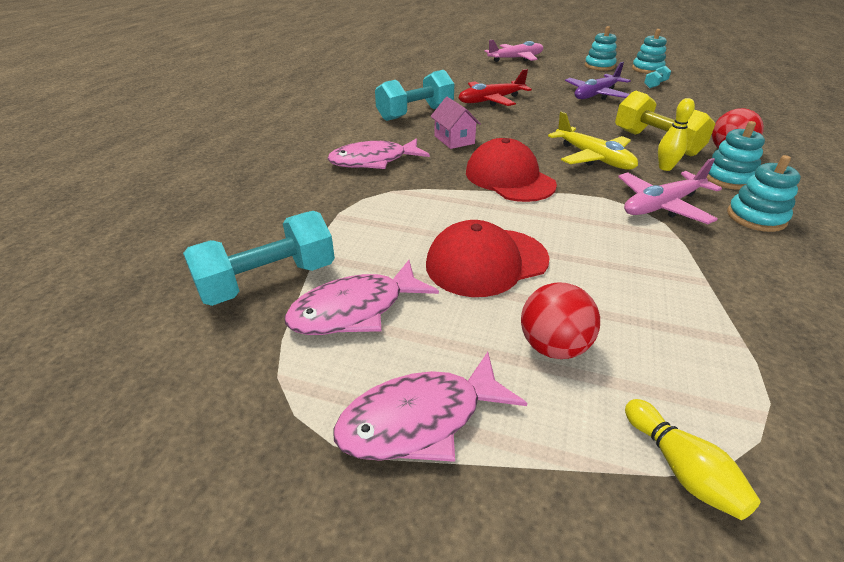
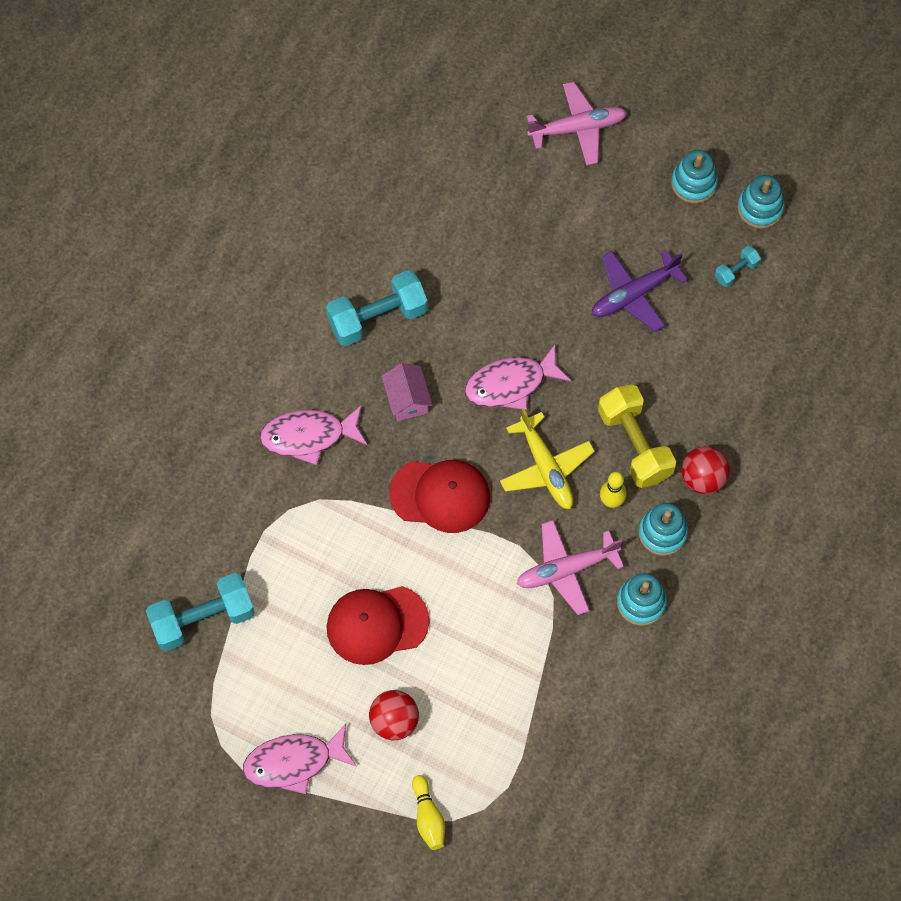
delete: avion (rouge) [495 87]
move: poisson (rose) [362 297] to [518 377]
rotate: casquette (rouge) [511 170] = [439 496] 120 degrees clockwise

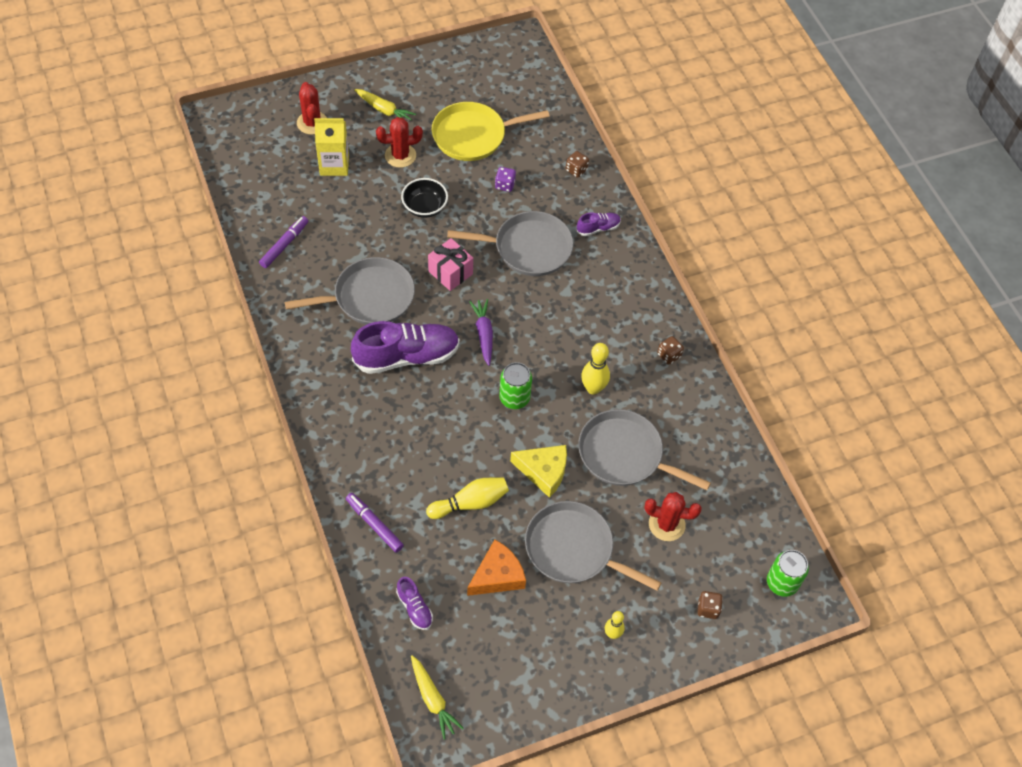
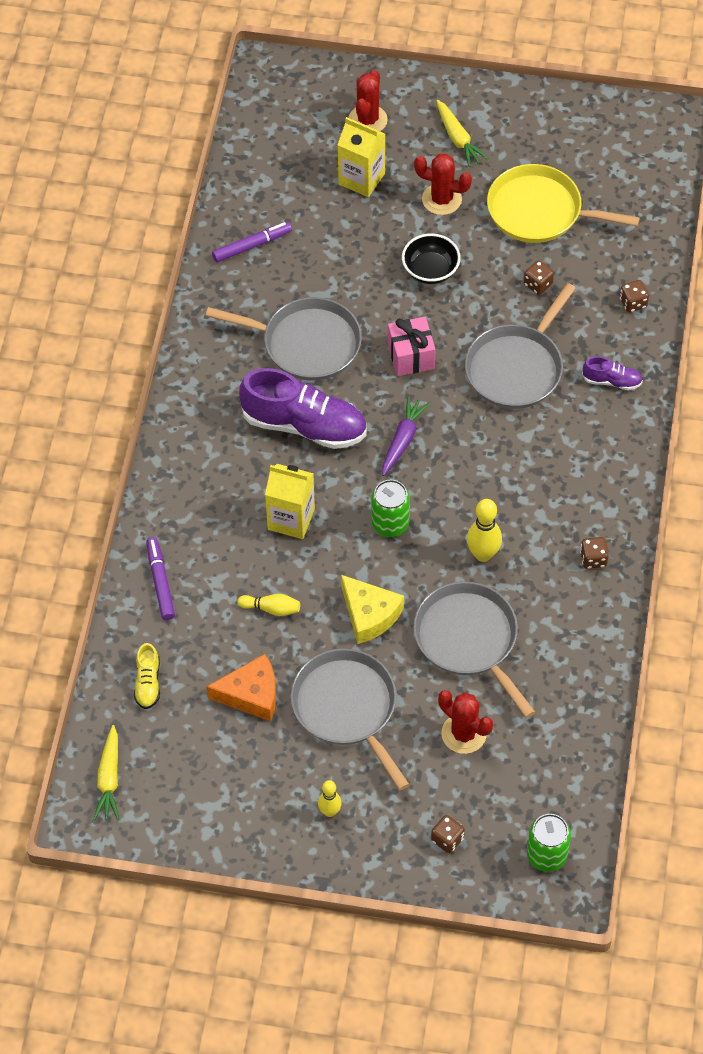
insert: brique de lait (jaune) [290 501]
recolor: chaussure (violet) [414 603] to chaussure (jaune) [147 676]; dé (violet) [505 179] to dé (marron) [539 278]
rotate: poêle (gris) [510 243] = [520 346] 90 degrees clockwise
resize: quille (jaune) [467 498] = [268 605] x0.63

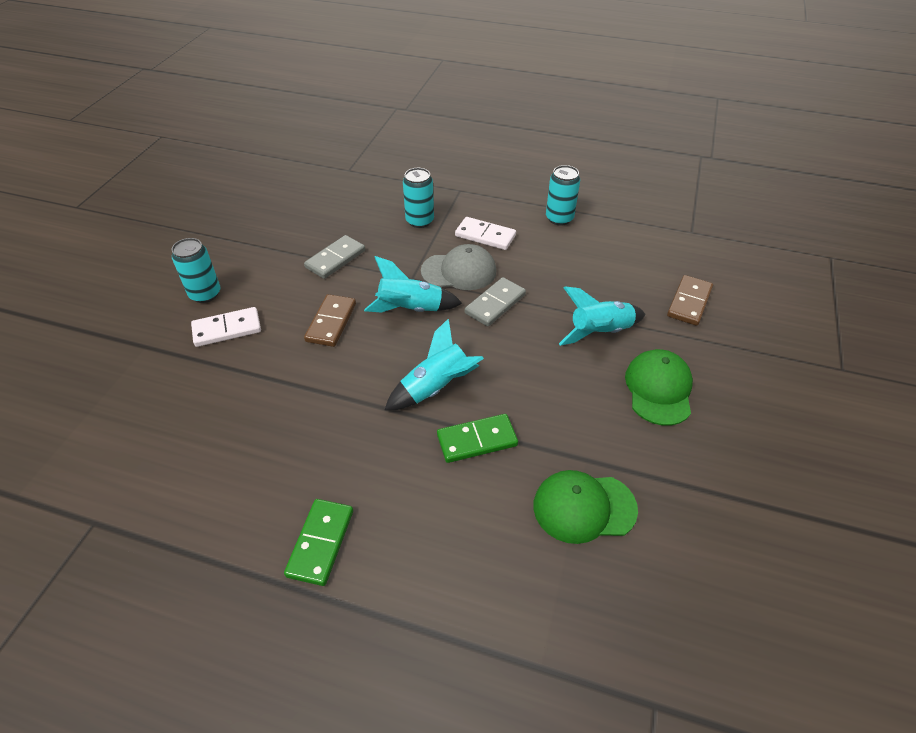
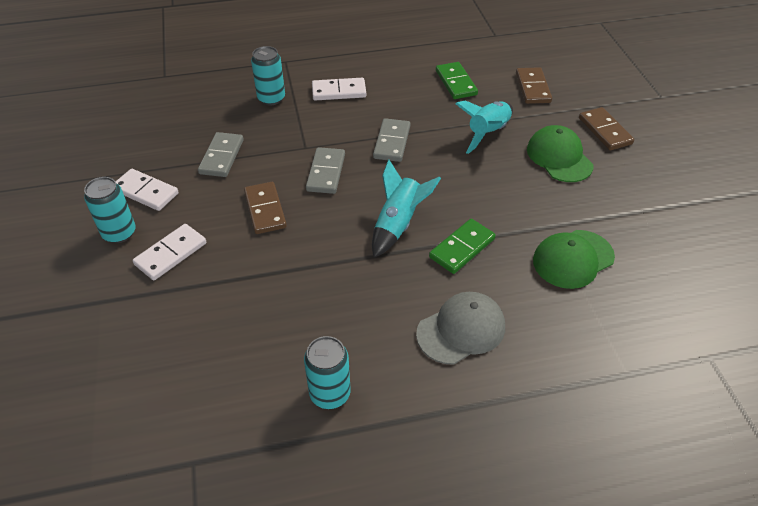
insert: domino (blanc) [147 190]; domino (marron) [606 128]
move: canette (turquoise) [563 195] to [327 372]; casquette (gris) [458 267] to [460 328]; domino (vert) [318 542] to [457 80]
replace: fusée (turquoise) [413 284] to domino (gris) [325 170]

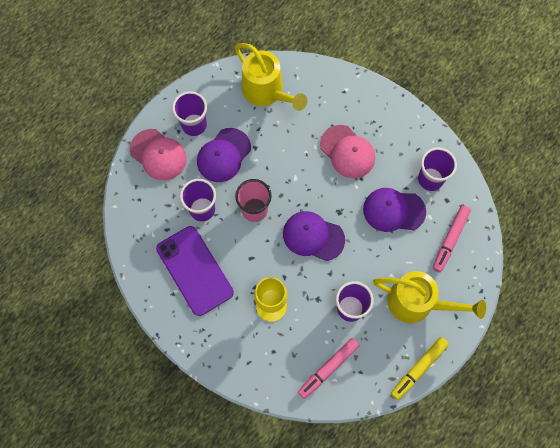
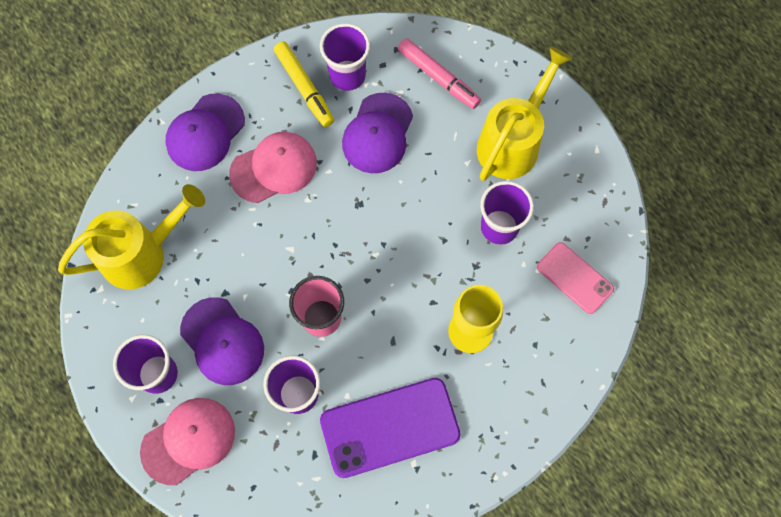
move: casquette (violet) [314 236] to [205 132]; feutre (jaune) [420 368] to [304 84]
replace: feutre (rose) [329 368] to téléphone (rose) [575 278]

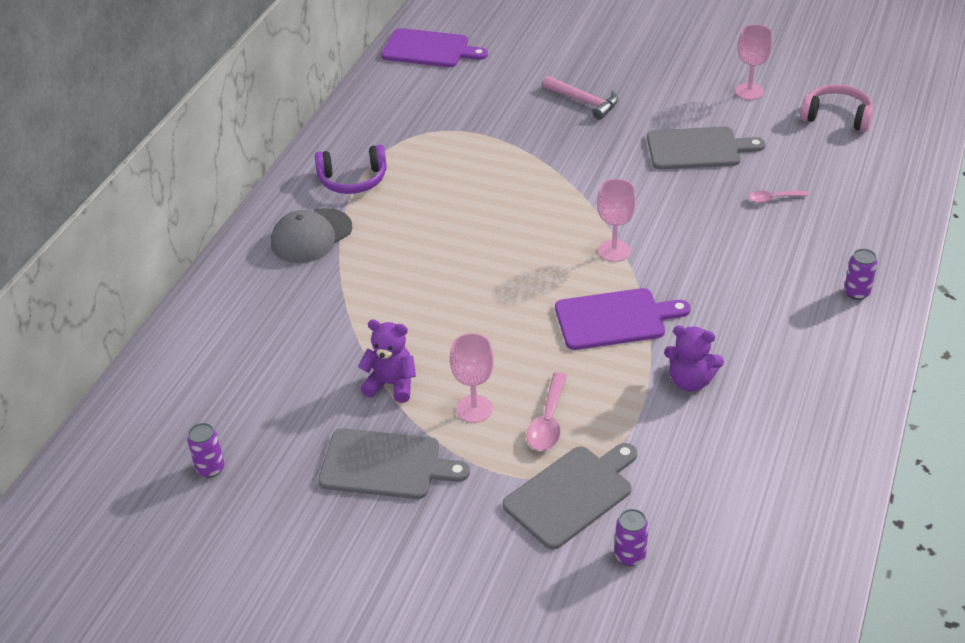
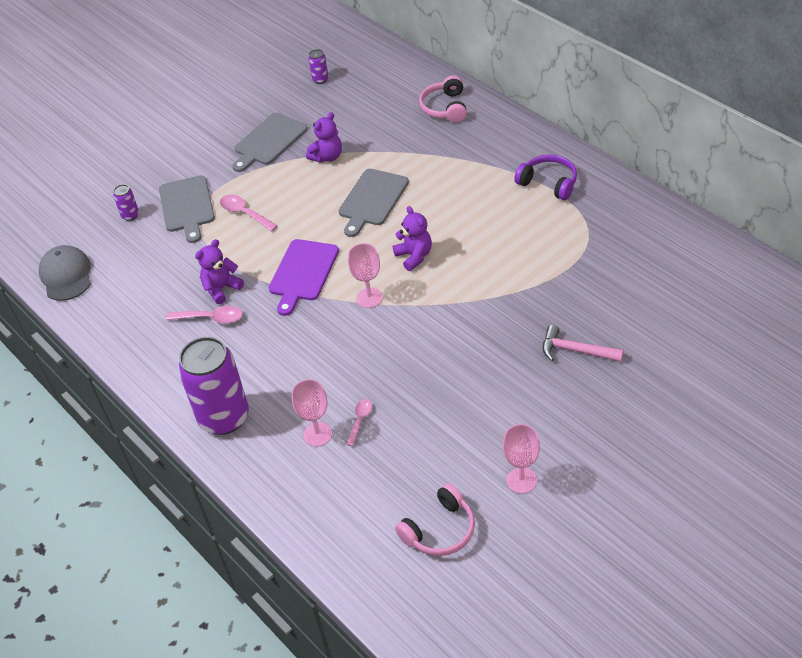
delete: planche à découper (violet) [434 47]
insert: cuillère (rose) [204 315]; ours en peluche (violet) [412 238]; casque audio (rose) [443 99]
move: casquette (gris) [311 235] to [65 273]; verre à pied (rose) [472 378] to [312 413]; planche à découper (gris) [706 147] to [373 203]
rotate: casque audio (violet) [351 169] = [545 177] 105 degrees clockwise; marteau (rose) [580 98] = [583 343] 45 degrees clockwise
resize: canette (violet) [861 274] = [213 386] x2.40

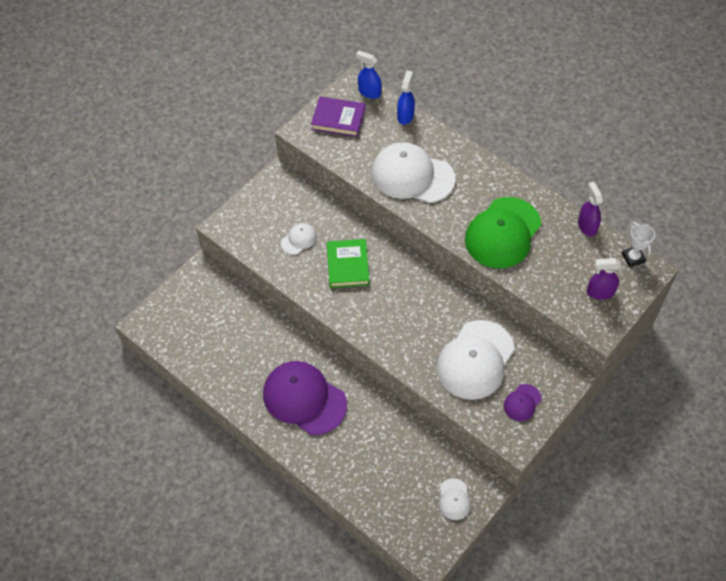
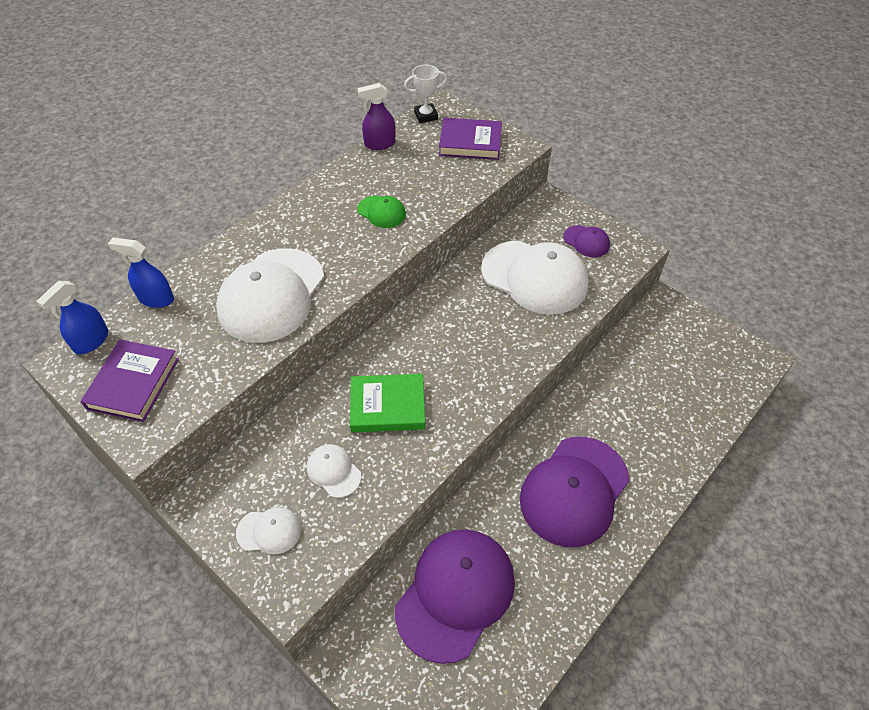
insert: casquette (violet) [455 597]
move: casquette (blanc) [455 499] to [268 531]
replace: vaporisateur (violet) [604 279] to livre (violet) [470 139]
resize: casquette (vert) [503 232] = [382 212] x0.46

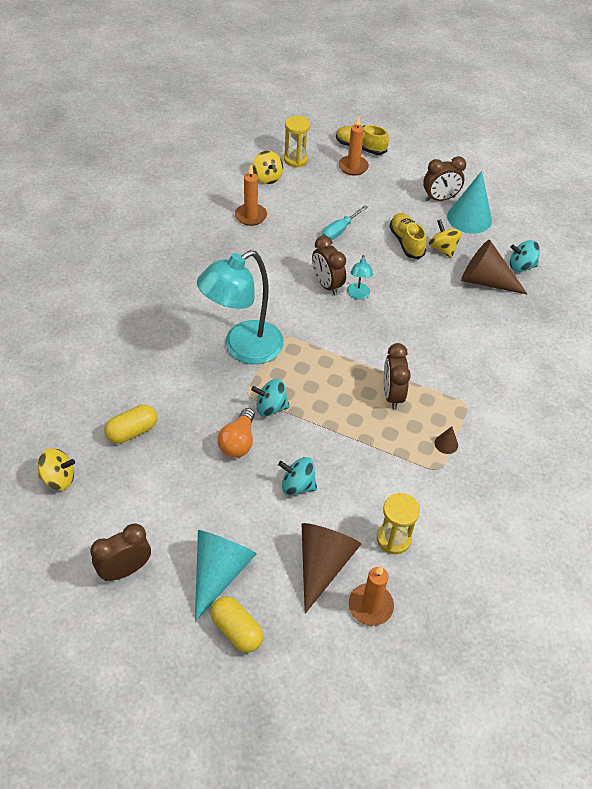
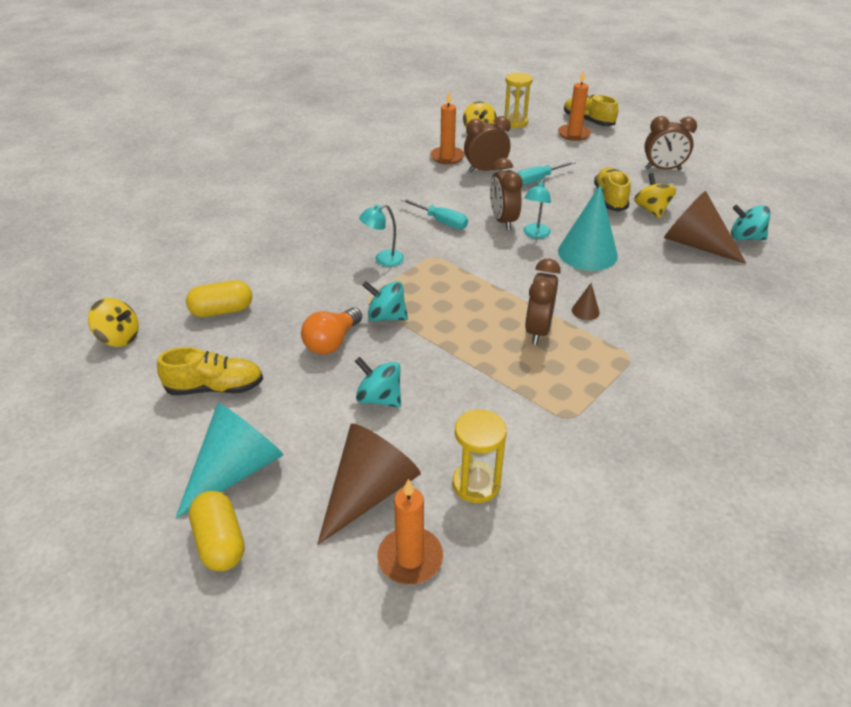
insert: chaussure (jaune) [210 371]; tournevis (turquoise) [434 213]
move: réveil (marron) [120 552] to [487 144]; cône (turquoise) [469 202] to [588 227]; cône (marron) [446 440] to [586 301]
resize: lampe (turquoise) [240 307] = [381 235] x0.42

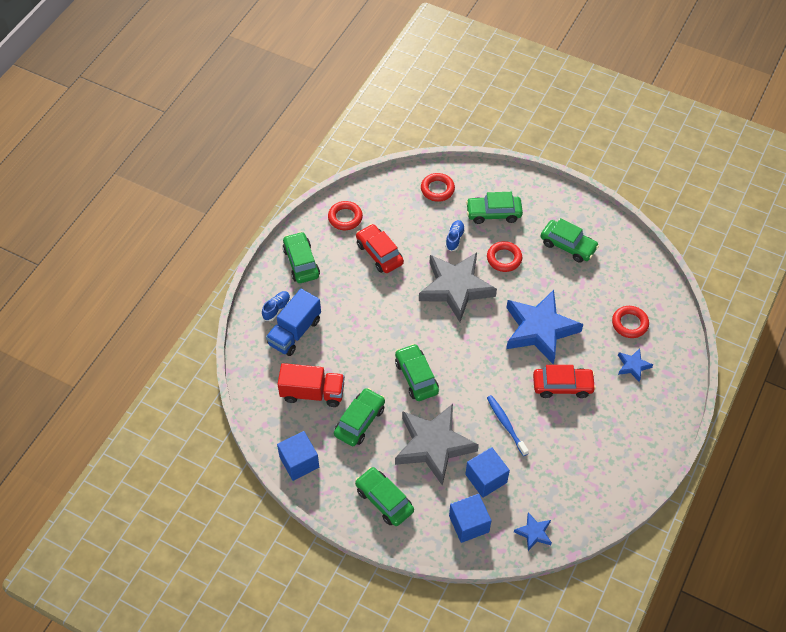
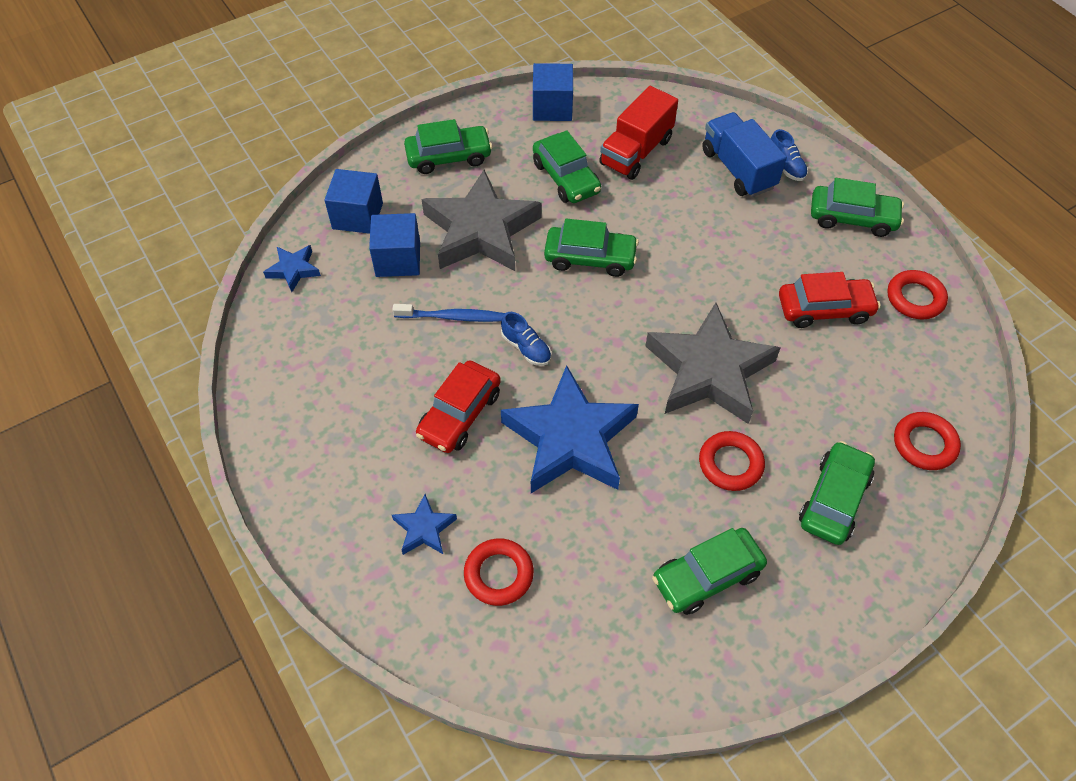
move: chaussure (bleu) [455 235] to [526 339]

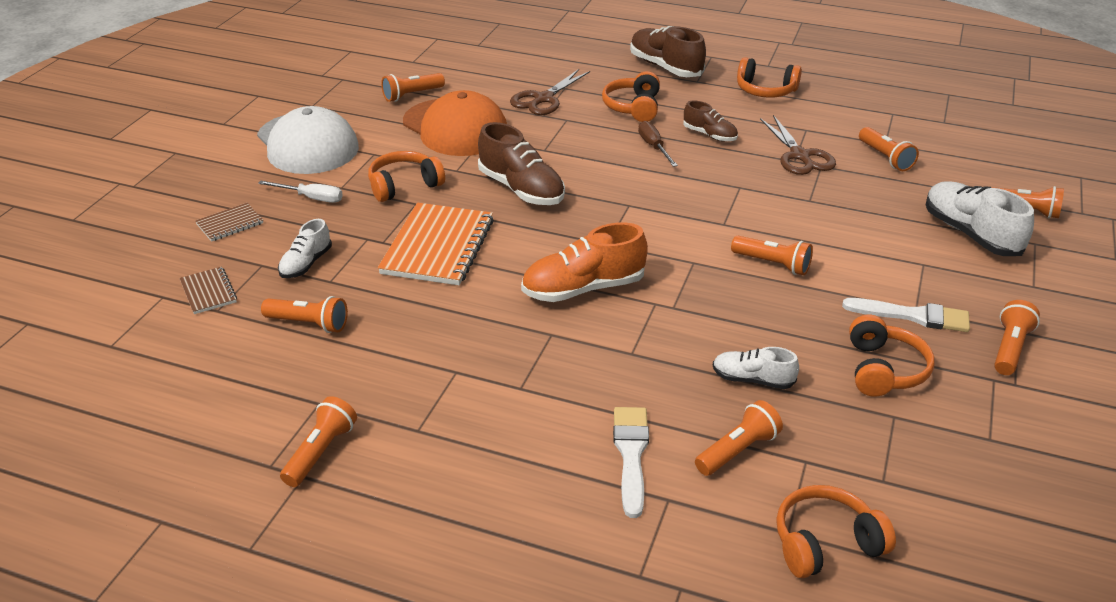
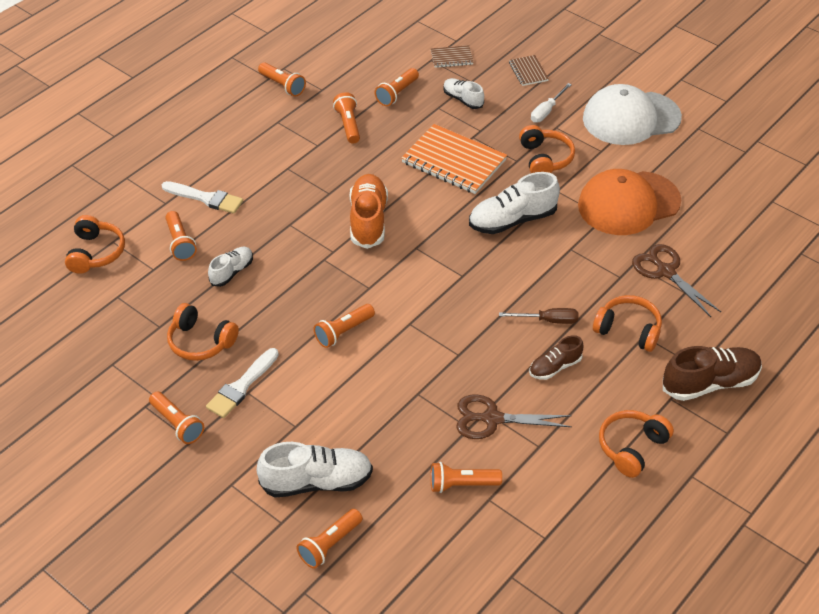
move: lampe de poche (orange) [413 87] to [346 118]
recolor: chaussure (marron) [521 163] to chaussure (blanc) [514 203]

